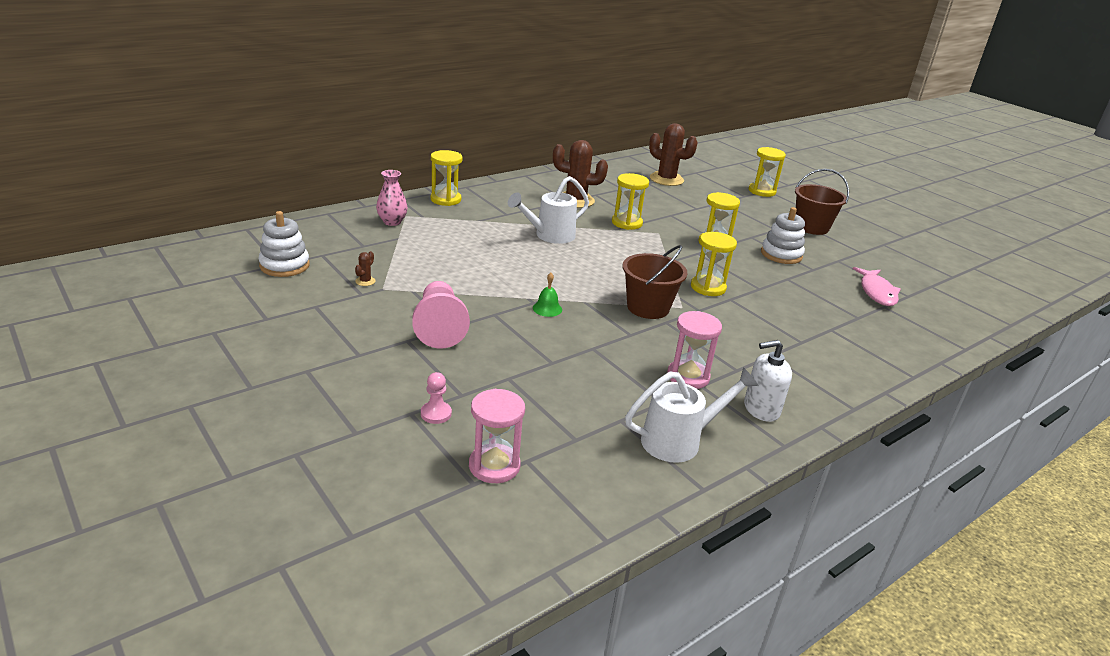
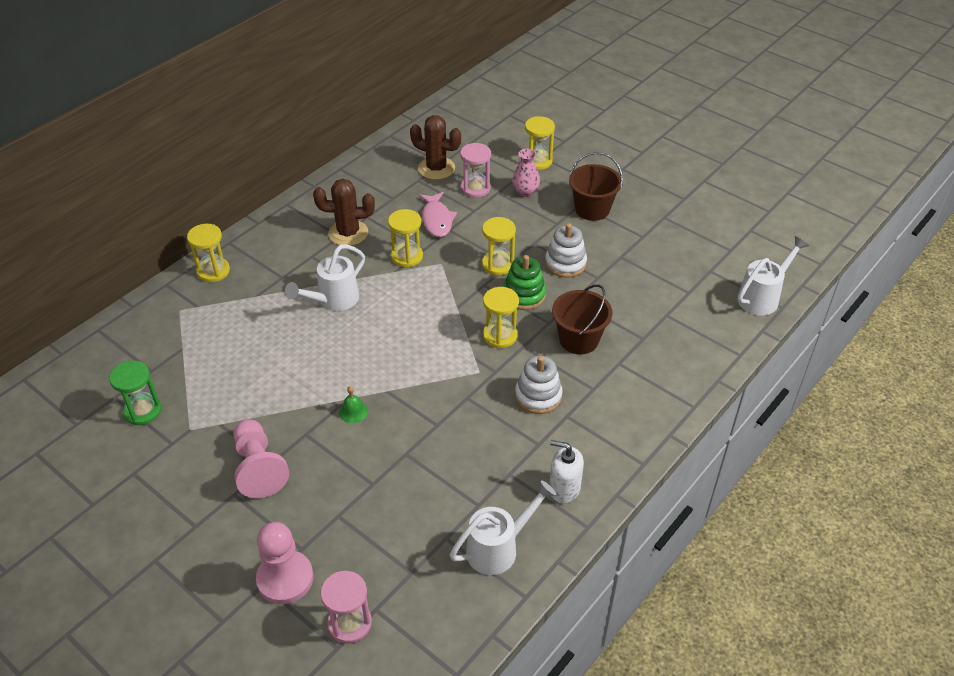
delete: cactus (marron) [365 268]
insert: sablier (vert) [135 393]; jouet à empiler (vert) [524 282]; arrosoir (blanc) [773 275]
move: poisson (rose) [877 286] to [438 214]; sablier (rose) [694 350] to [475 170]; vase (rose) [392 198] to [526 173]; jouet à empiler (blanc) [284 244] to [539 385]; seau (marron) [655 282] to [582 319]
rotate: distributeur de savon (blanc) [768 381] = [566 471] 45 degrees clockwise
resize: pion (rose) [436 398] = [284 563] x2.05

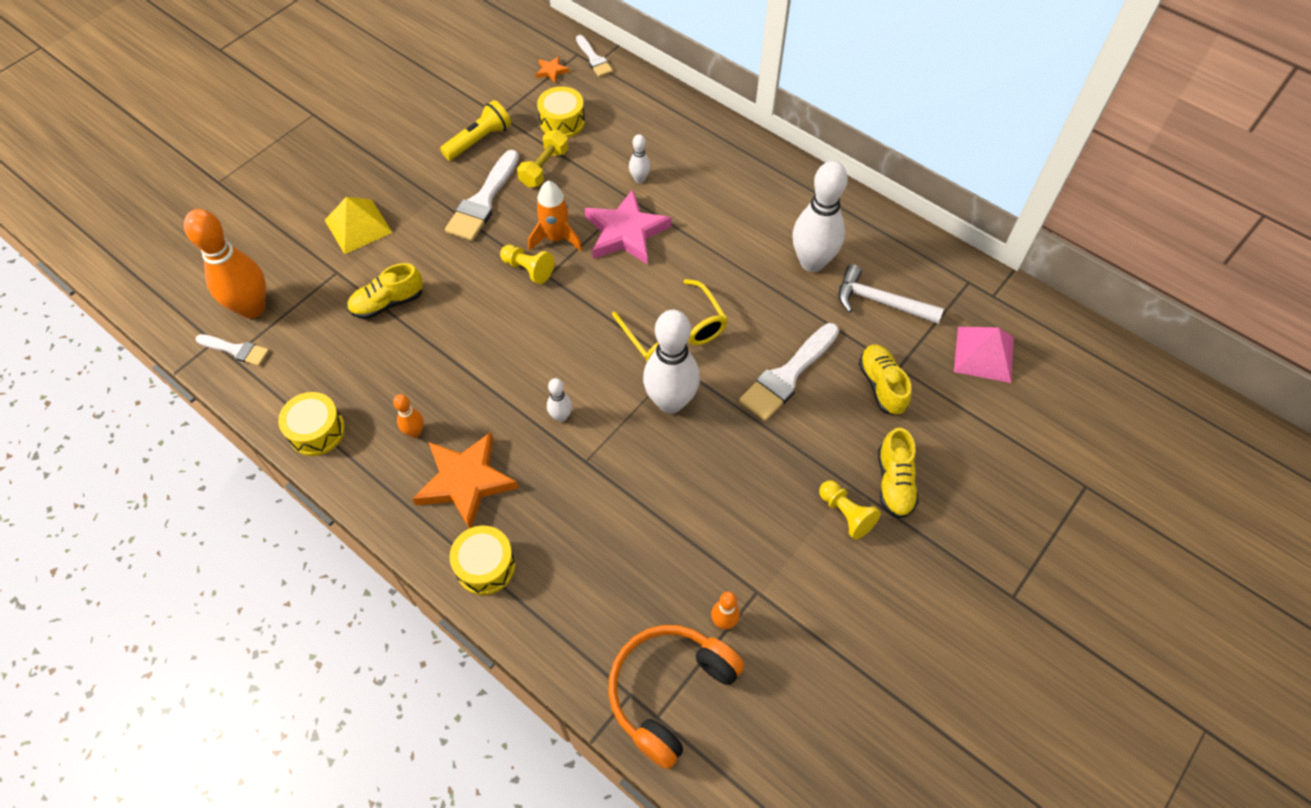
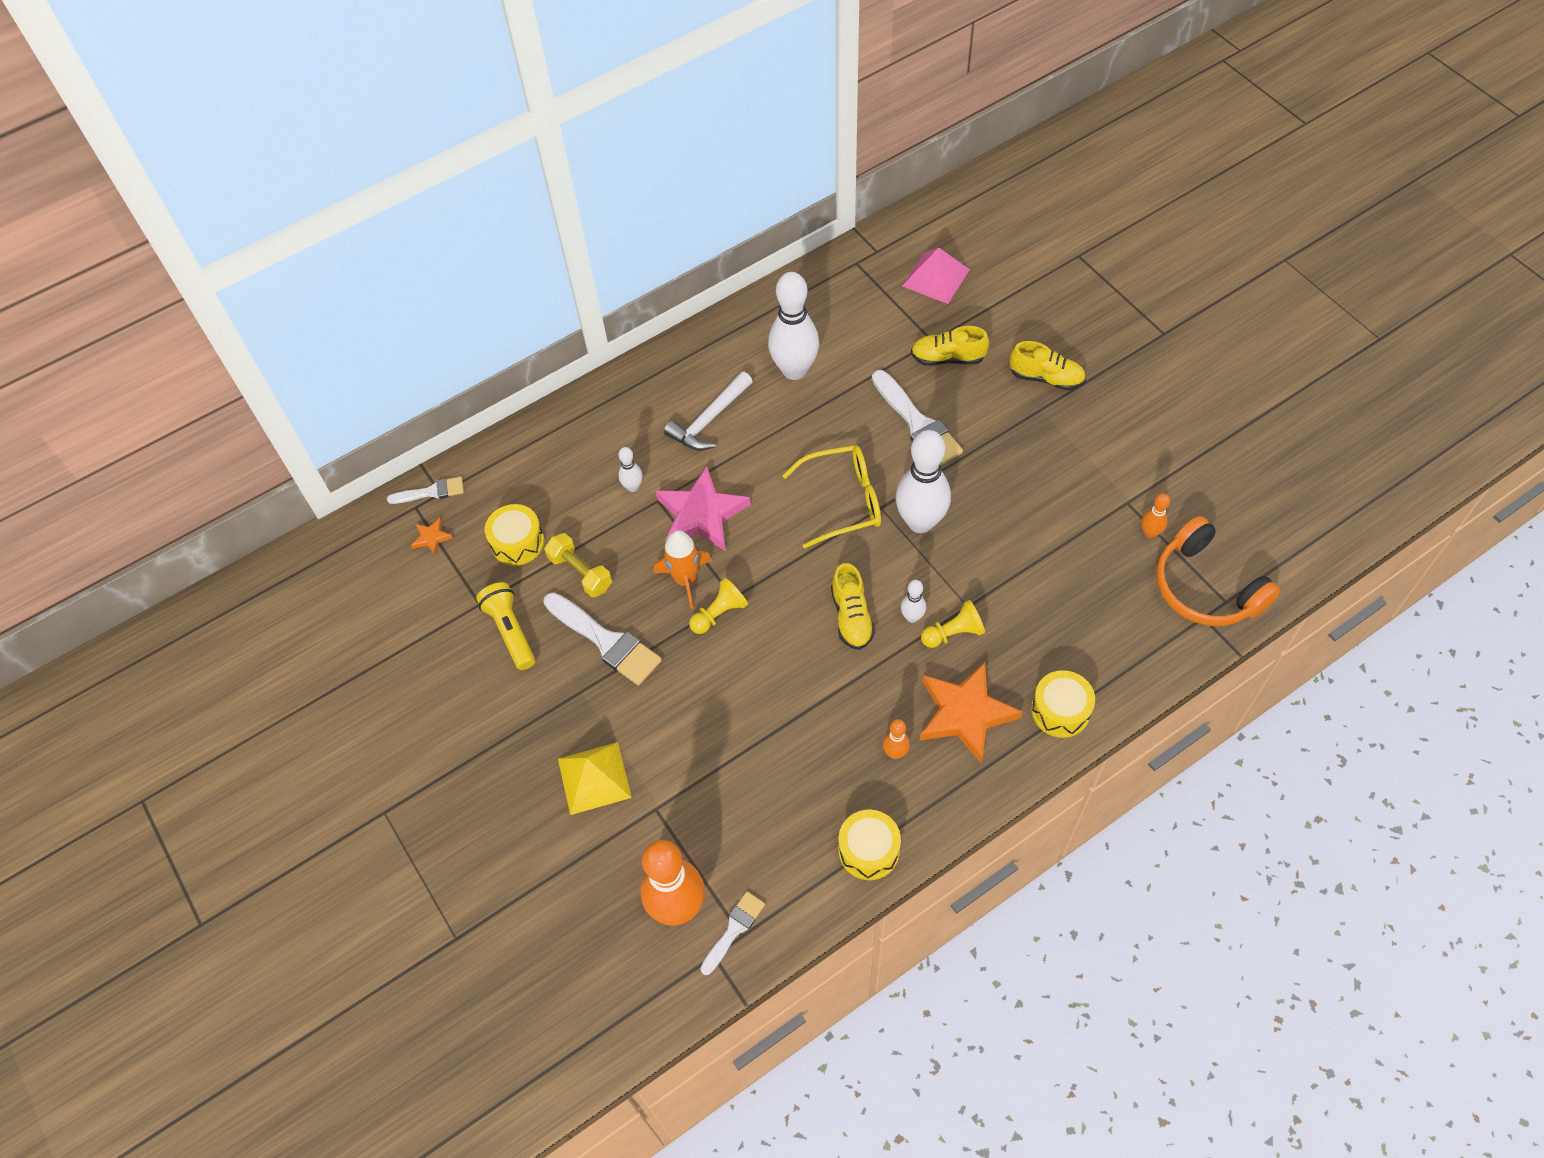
move: marteau (blanc) [891 294] to [708 411]; chaussure (jaune) [385 291] to [853 606]; pion (jaune) [850 510] to [953 624]

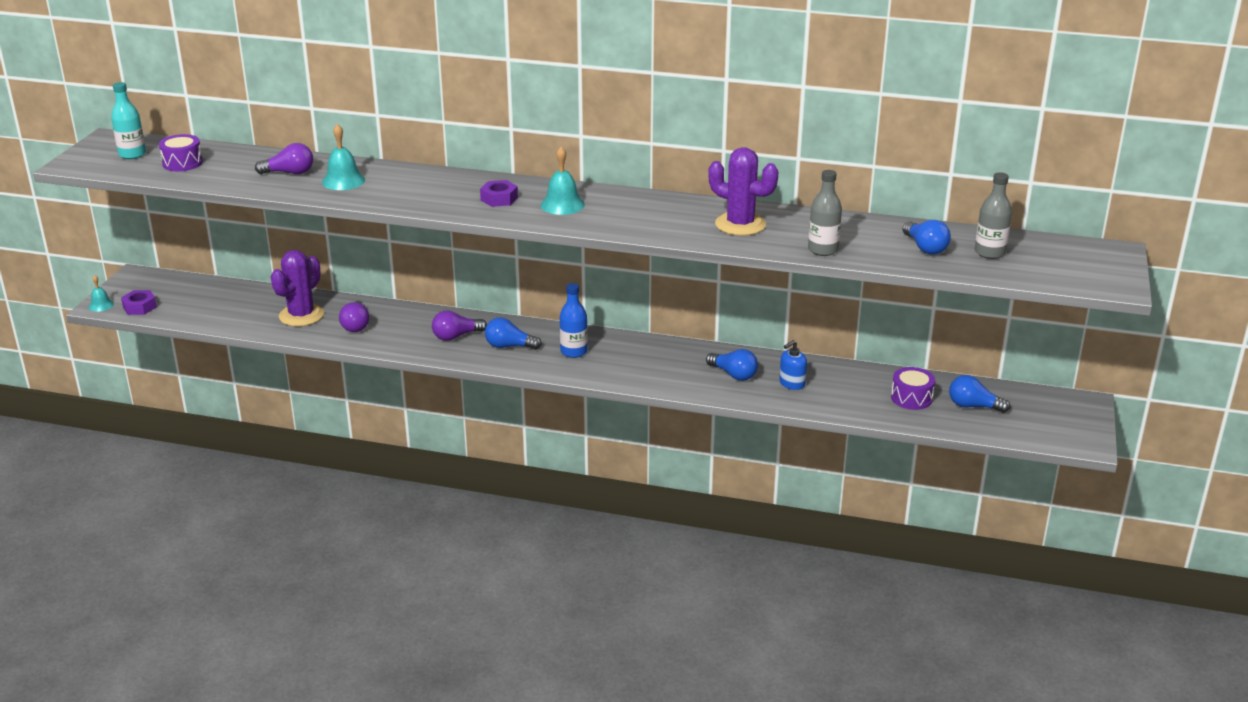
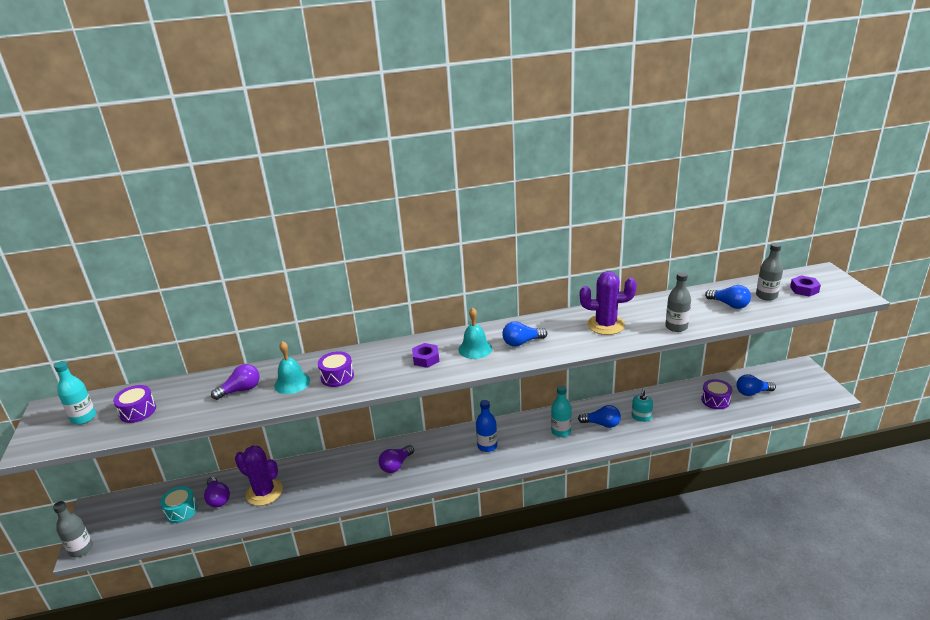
insert: tambour (turquoise) [179 504]; tambour (violet) [336 369]; bouteille (turquoise) [561 411]
move: ampoule (violet) [354 316] to [217 492]; ampoule (bleu) [513 333] to [524 333]; écrou (violet) [139 302] to [805 286]
replace: cloche (turquoise) [101 293] to bouteille (gris) [73 529]
recolor: distributeur de savon (bleu) [793 365] to distributeur de savon (turquoise) [642 405]
rotate: cactus (violet) [297 288] = [259 476] 60 degrees counterclockwise

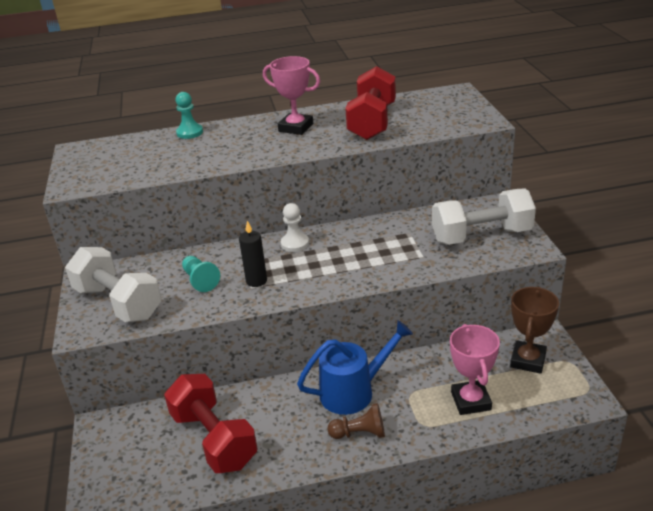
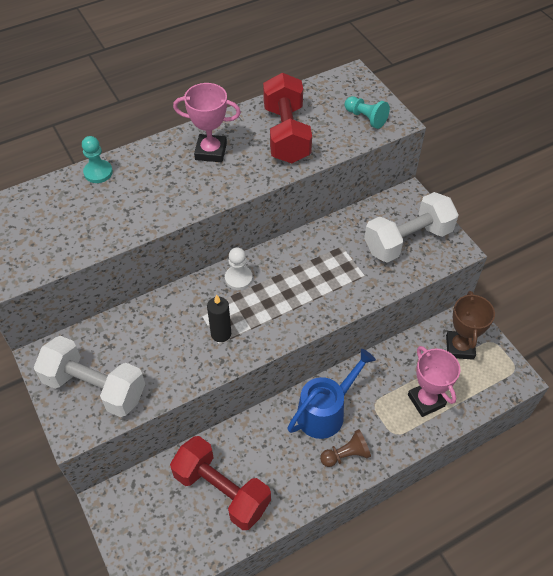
move: pion (turquoise) [201 274] to [367 112]

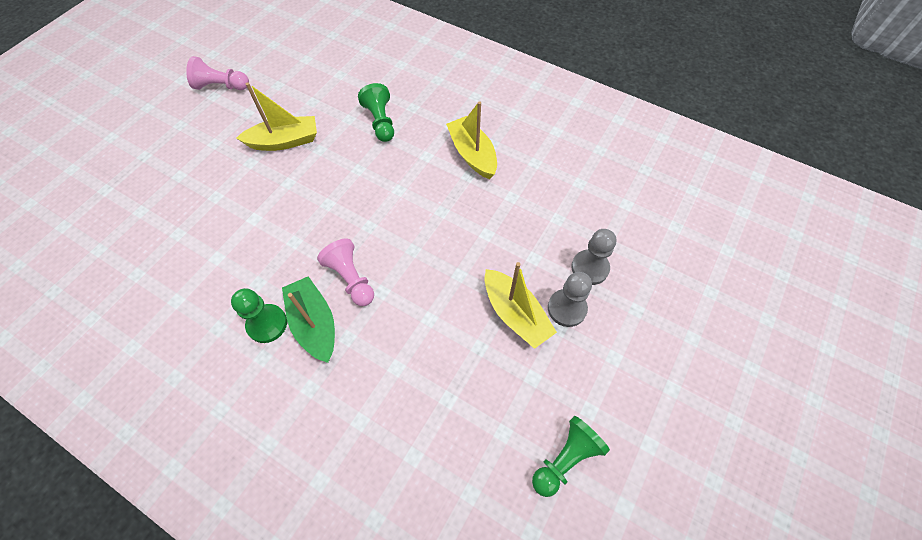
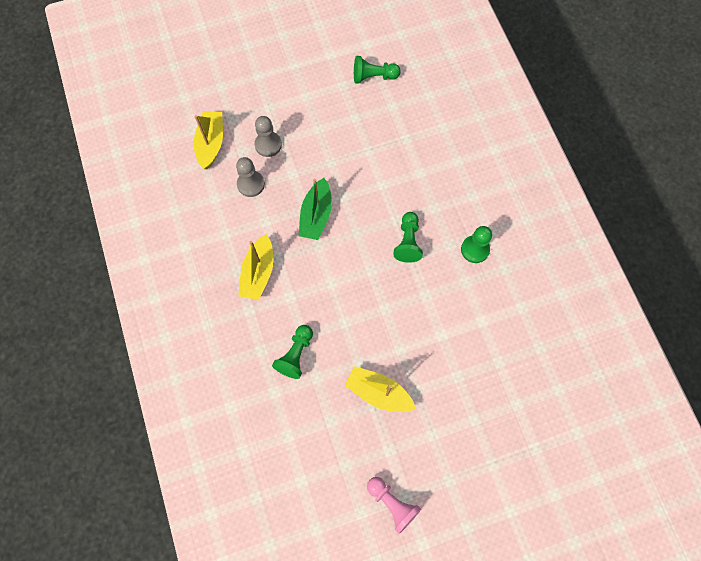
move: bateau (jaune) [520 305] to [208 140]; pion (gris) [570 299] to [250 177]; bateau (vert) [308 319] to [315 209]
recolor: pion (rose) [345 272] to pion (vert) [408 237]

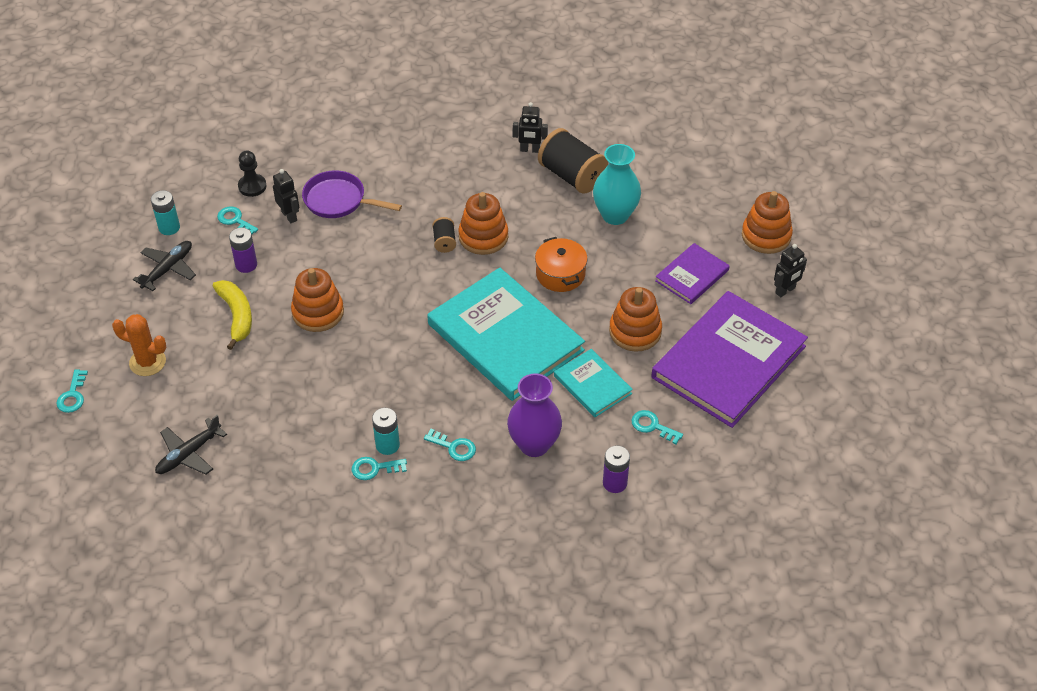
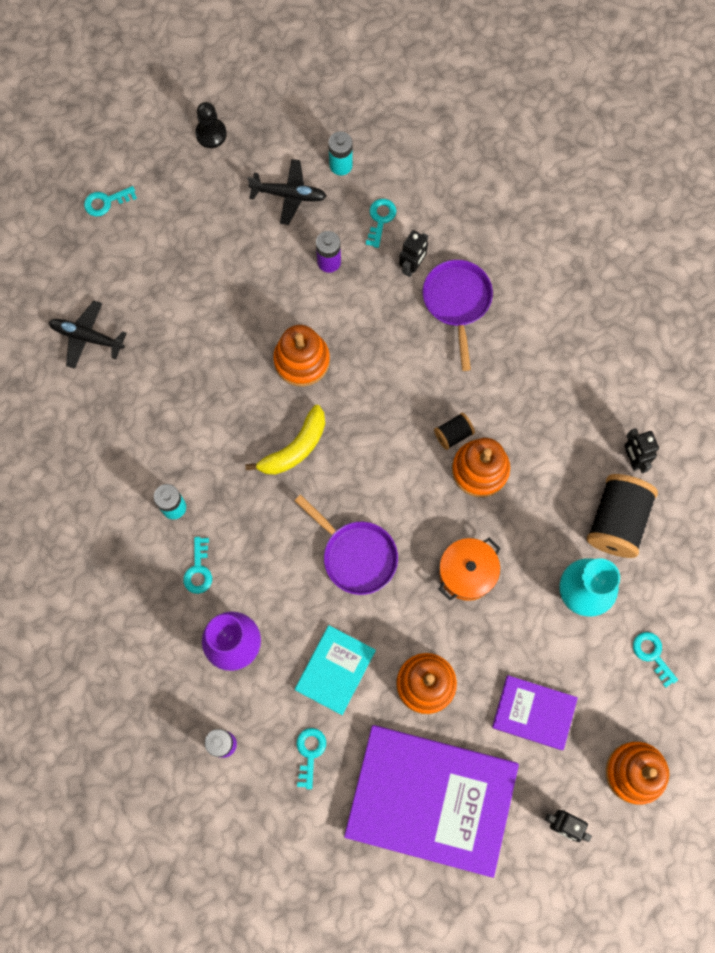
delete: cactus (orange) [139 345]
move: pion (noir) [252 173] to [211 125]; banane (jaune) [232 315] to [285 440]; clé (turquoise) [379 468] to [655 660]
replace: livre (turquoise) [506 334] to poêle (violet) [346 544]

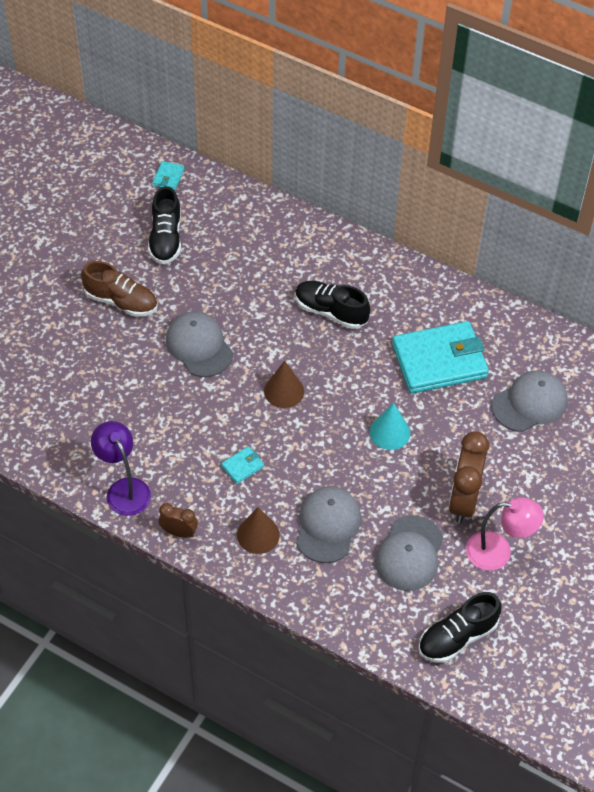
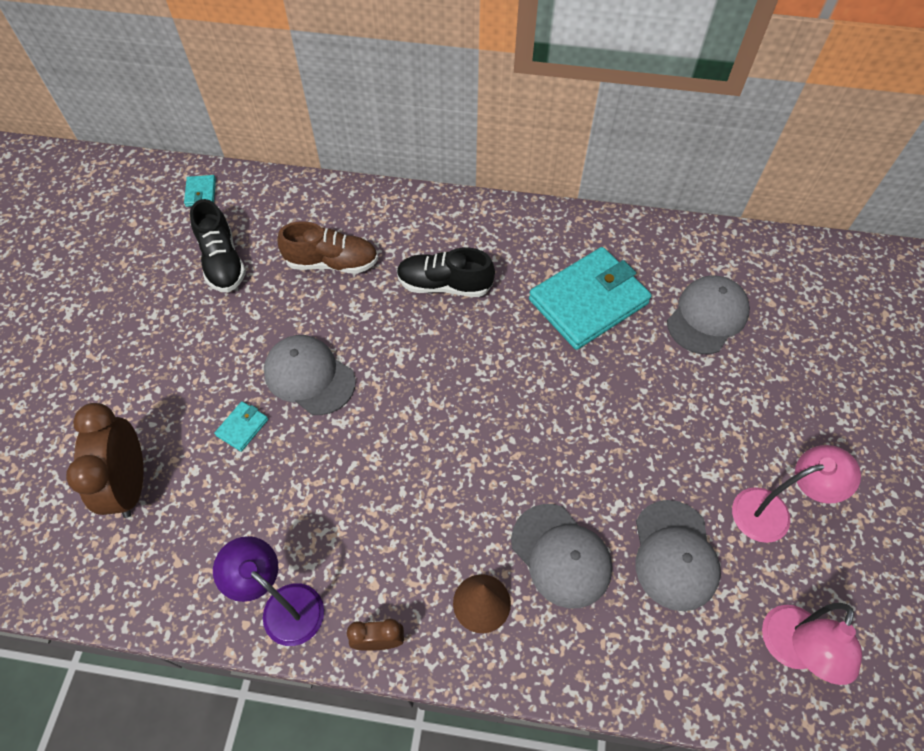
delete: cône (marron) [284 384]; cône (turquoise) [390 426]
move: réveil (marron) [469 477] to [105 460]; portefeuille (turquoise) [242 465] to [241 426]; chaussure (marron) [119 289] to [327 247]
replace: chaussure (noir) [459 627] to lampe (rose) [812 644]
rotate: casquette (gris) [328 524] = [561 556] 150 degrees clockwise

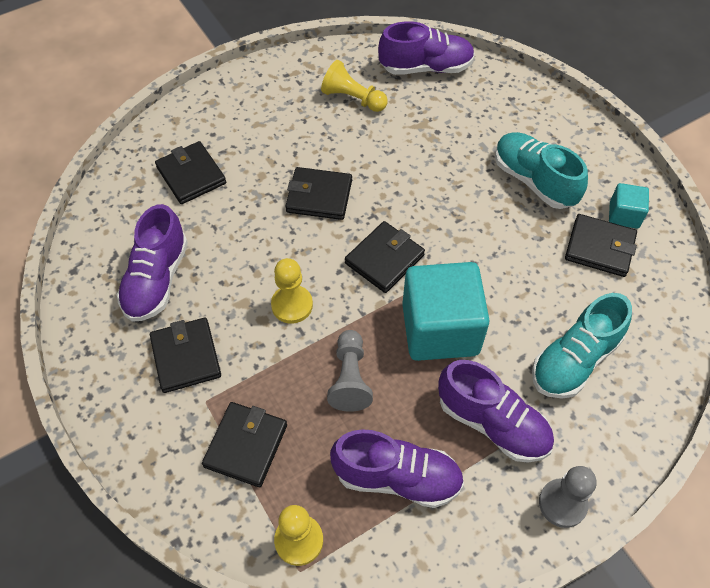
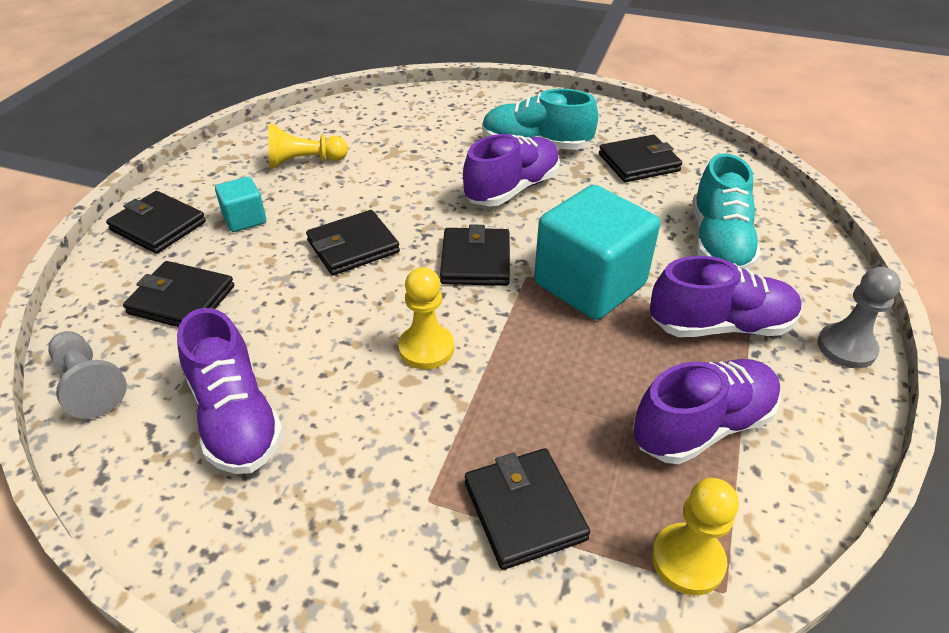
move: pion (gris) [350 371] to [87 375]; portefeuille (noir) [185 355] to [156 222]; cube (turquoise) [629 206] to [240 204]; chaussure (violet) [426 48] to [511 170]

